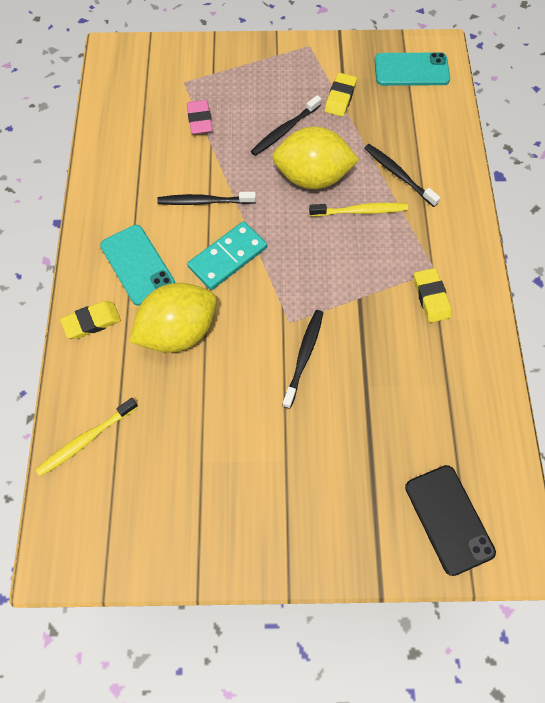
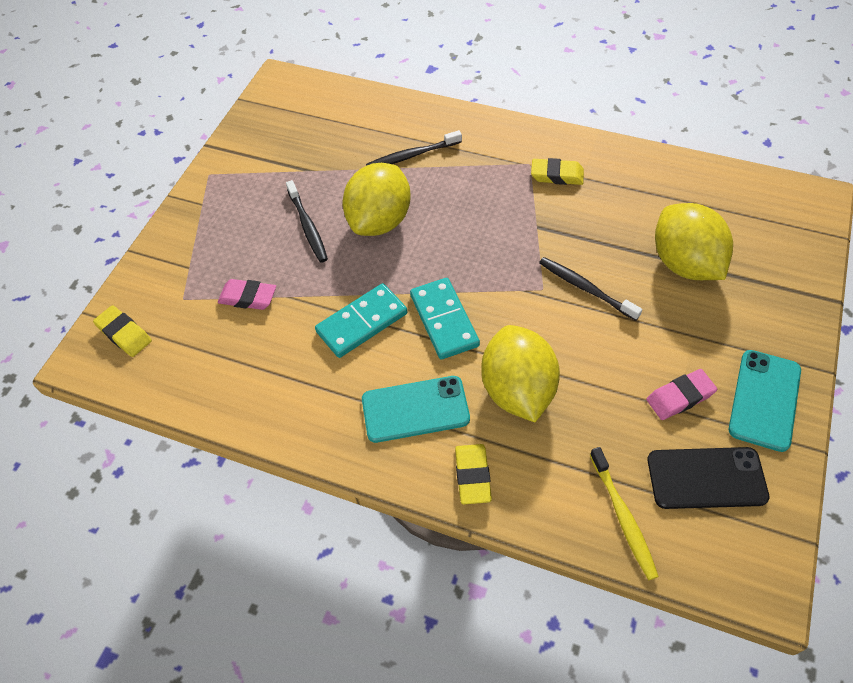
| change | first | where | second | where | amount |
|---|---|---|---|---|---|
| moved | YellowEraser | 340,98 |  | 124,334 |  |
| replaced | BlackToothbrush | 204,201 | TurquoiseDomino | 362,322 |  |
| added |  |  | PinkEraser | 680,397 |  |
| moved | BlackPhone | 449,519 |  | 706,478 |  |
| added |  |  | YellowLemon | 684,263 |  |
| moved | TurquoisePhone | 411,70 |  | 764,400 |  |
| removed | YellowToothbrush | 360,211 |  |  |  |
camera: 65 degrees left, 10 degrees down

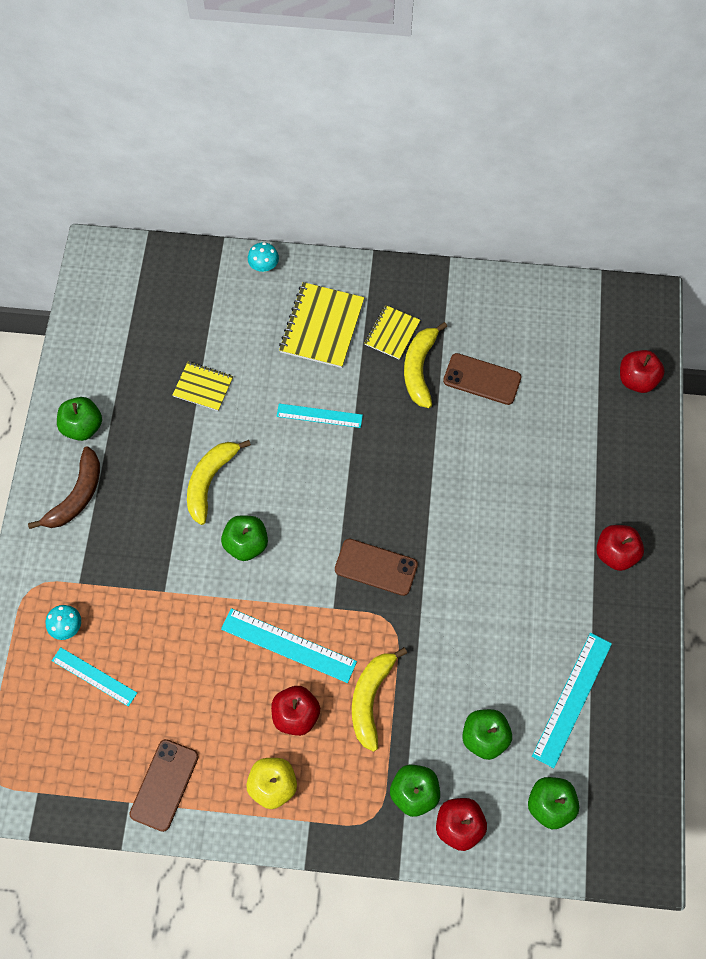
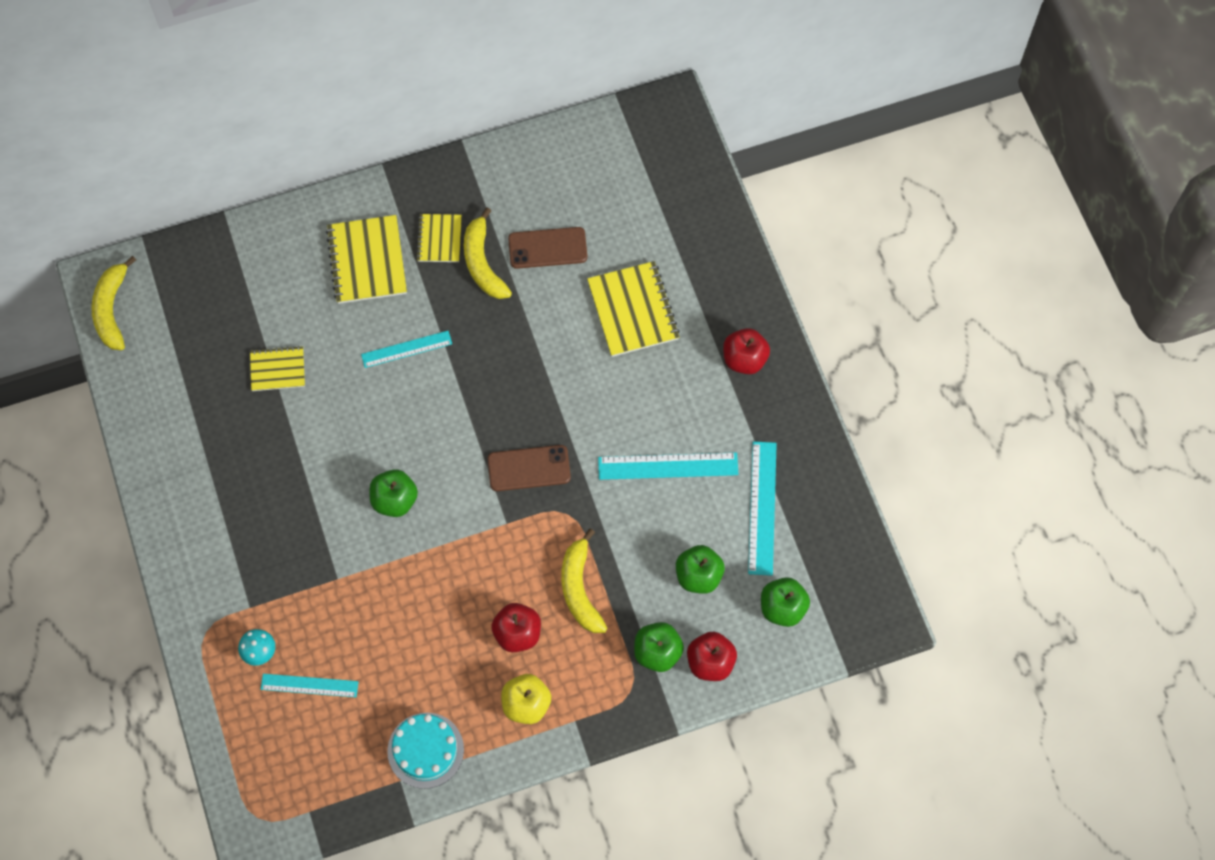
| change | first | where | second | where | amount |
|---|---|---|---|---|---|
| moved | YellowBanana | 210,481 |  | 112,310 |  |
| replaced | BrownPhone | 164,785 | TurquoiseCake | 425,750 |  |
| added |  |  | YellowNotebook | 633,310 |  |
| moved | TurquoiseRuler | 288,645 |  | 668,466 |  |
| removed | BrownBanana | 77,495 |  |  |  |
| removed | GreenApple | 83,426 |  |  |  |
| removed | TurquoiseMushroom | 264,266 |  |  |  |
| removed | RedApple | 636,379 |  |  |  |
camera: 25 degrees left, 0 degrees up

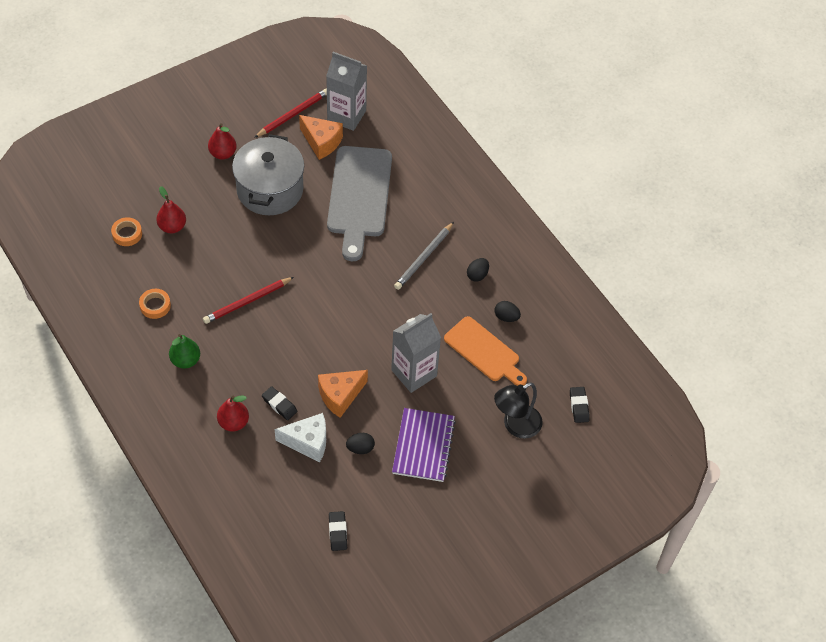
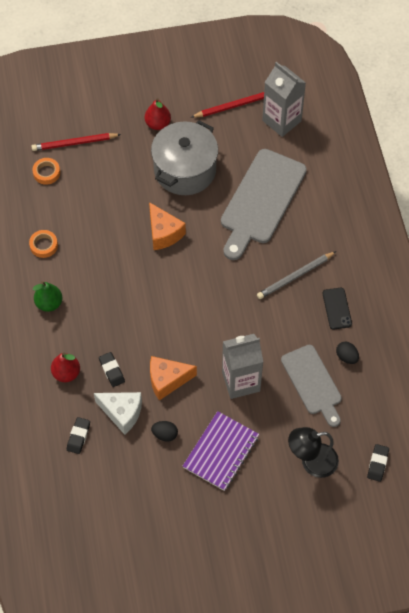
| change | first | where | second | where | amount |
|---|---|---|---|---|---|
| moved | RedPencil | 247,302 |  | 74,143 |  |
| moved | BlackEraser | 338,532 |  | 78,436 |  |
| moved | OrangeCheese | 321,142 |  | 163,233 |  |
| recoloured | OrangeCuttingBoard | 484,351 | GreyCuttingBoard | 313,383 |  |
| replaced | BlackEgg | 477,275 | BlackPhone | 337,308 |  |
| removed | RedPear | 172,227 |  |  |  |
camera: 25 degrees right, 5 degrees up

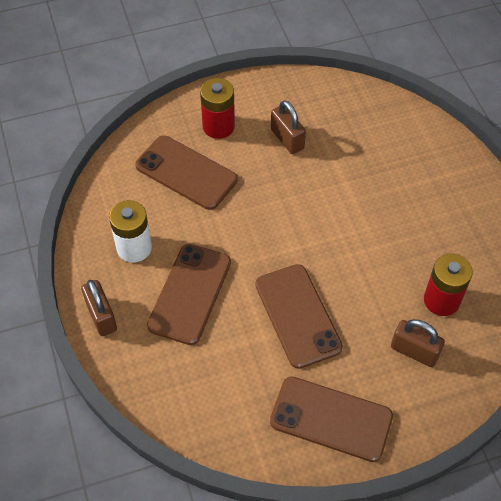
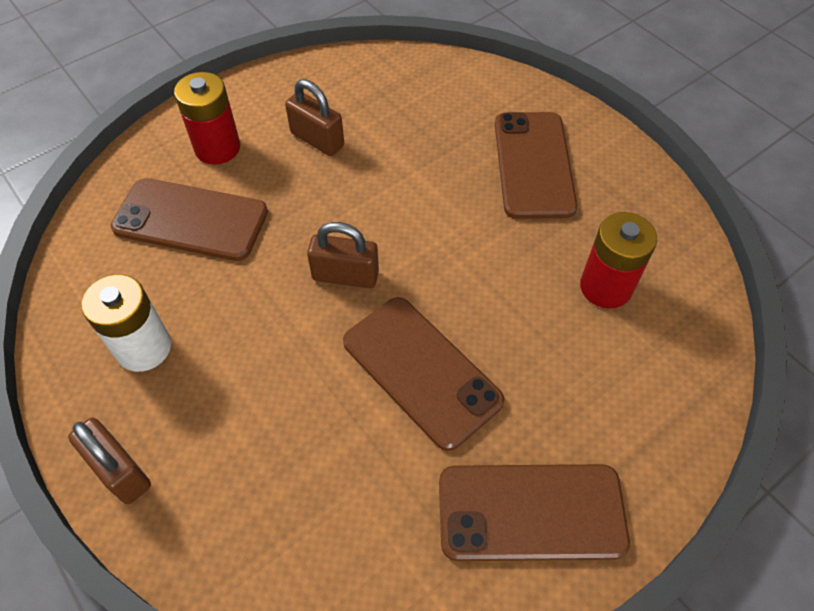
| change | first | where | second | where | amount |
|---|---|---|---|---|---|
| moved | BrownPadlock | 414,351 |  | 345,276 |  |
| moved | BrownPhone | 190,294 |  | 533,165 |  |
camera: 20 degrees left, 0 degrees up

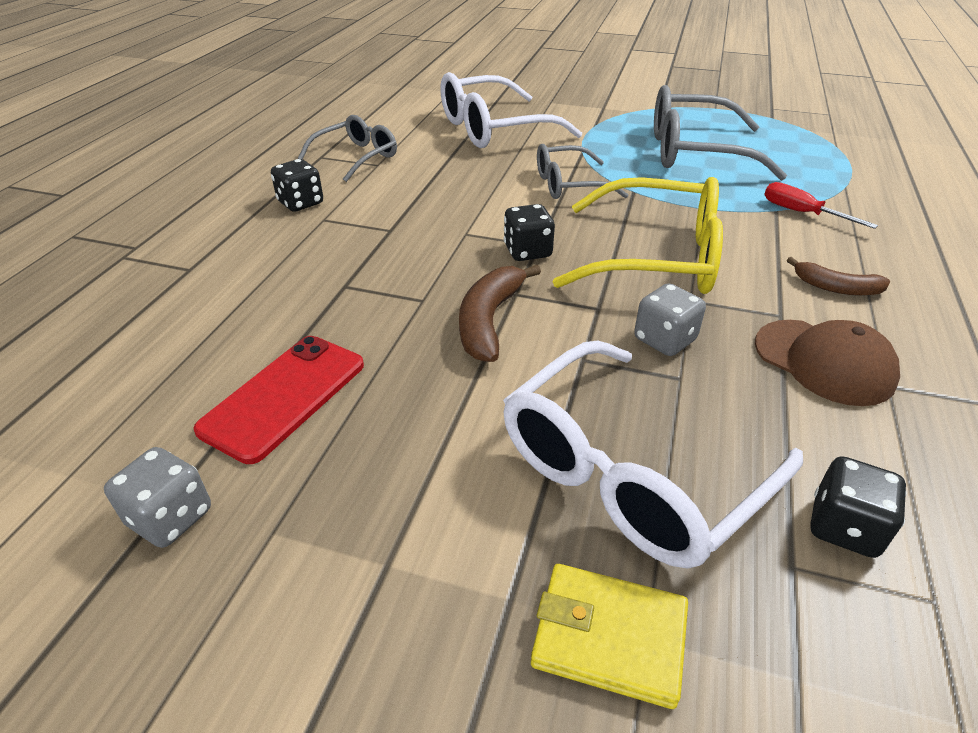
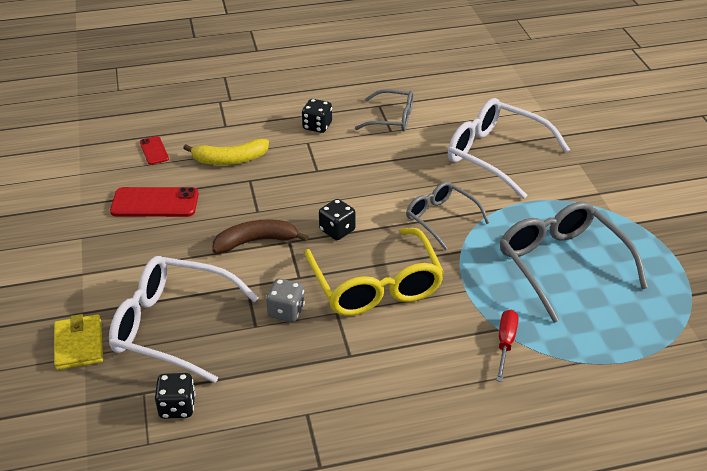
| change | first | where | second | where | amount |
|---|---|---|---|---|---|
| added |  |  | RedPhone | 154,151 |  |
| added |  |  | YellowBanana | 230,159 |  |
| removed | GreyDice | 170,517 |  |  |  |
| removed | BrownCap | 824,362 |  |  |  |
| removed | BrownBanana | 836,288 |  |  |  |
camera: 60 degrees right, 0 degrees up

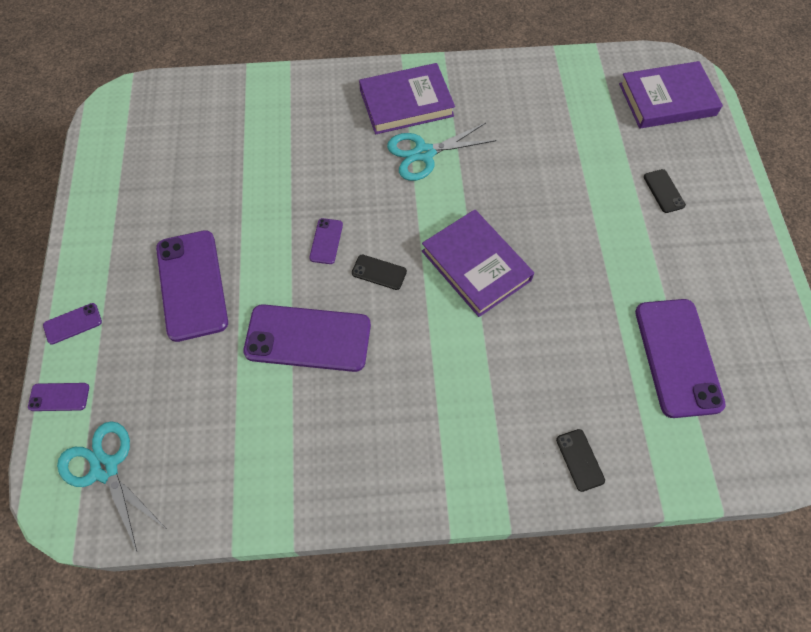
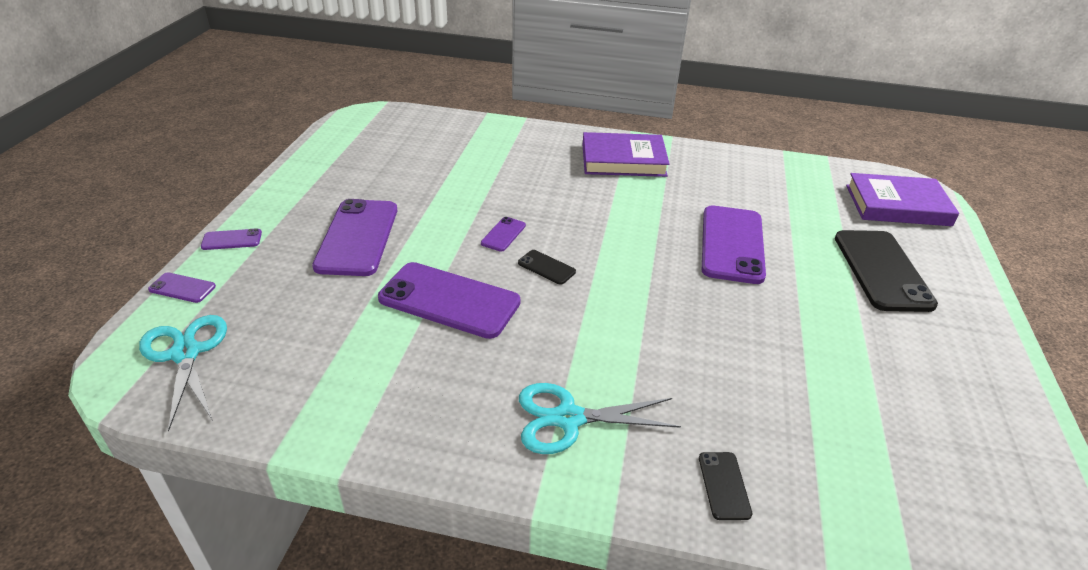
| change | first | where | second | where | amount |
|---|---|---|---|---|---|
| moved | TurquoiseScissors | 424,153 |  | 568,418 |  |
| moved | PurplePhone | 677,357 |  | 732,244 |  |
| resized | BlackPhone | 663,191 |  | 881,270 | x2.23 |
| removed | PurpleBook | 476,265 |  |  |  |
camera: 15 degrees right, 25 degrees down

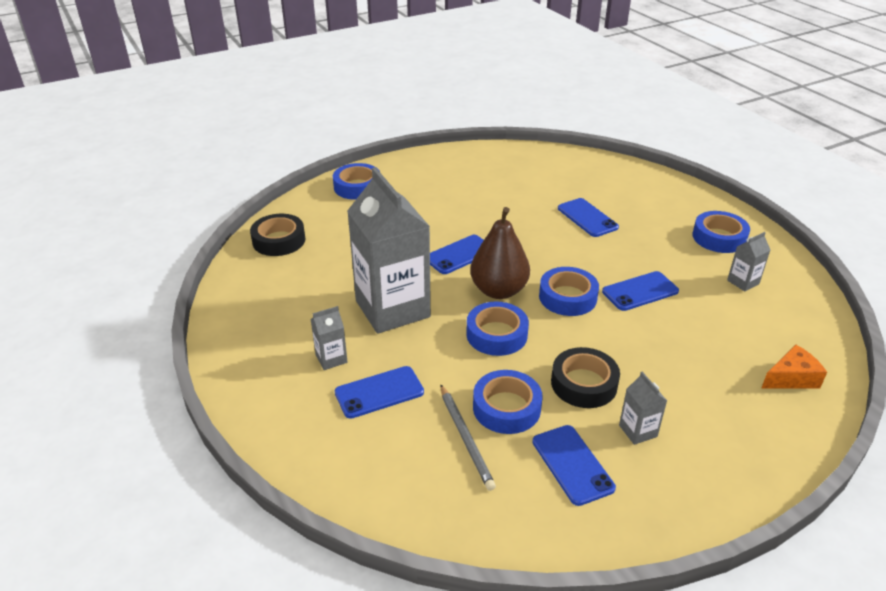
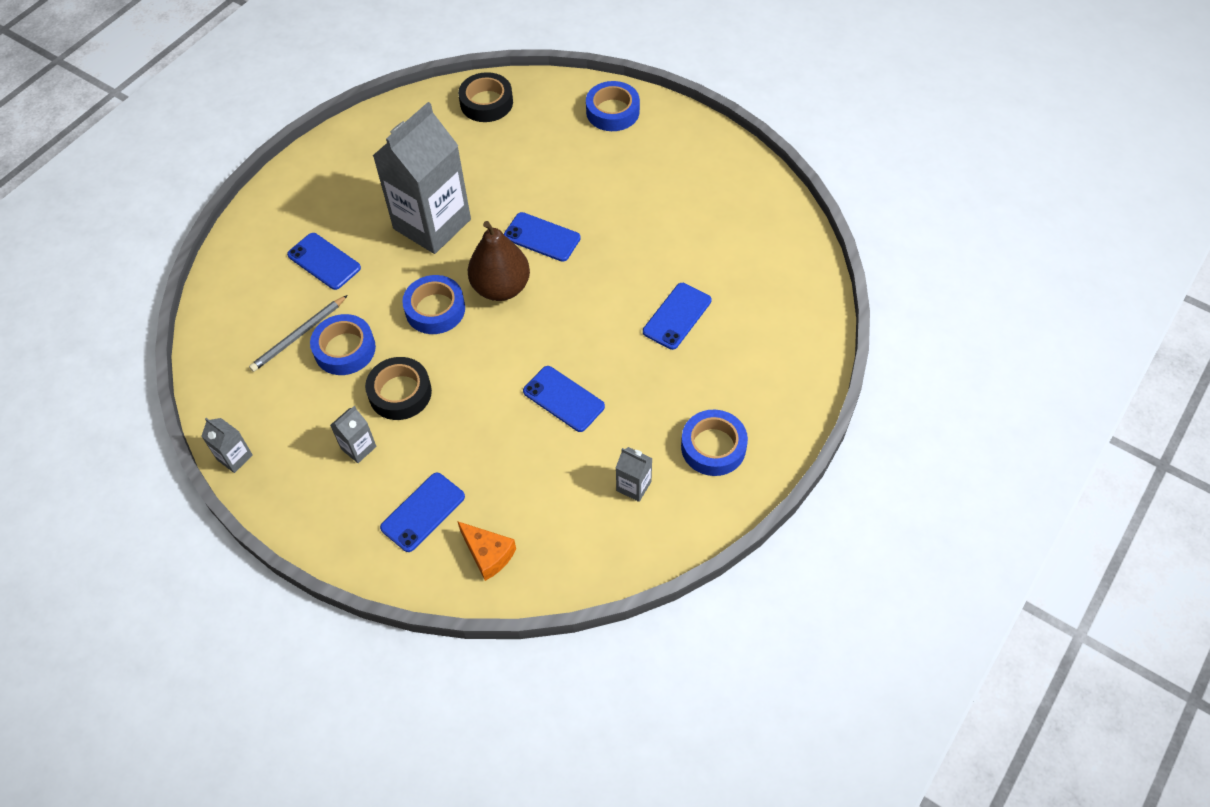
| change | first | where | second | where | amount |
|---|---|---|---|---|---|
| moved | GreyCarton | 331,359 |  | 234,457 |  |
| moved | BluePhone | 572,464 |  | 423,512 |  |
| removed | BlueTape | 567,297 |  |  |  |
camera: 65 degrees right, 20 degrees up

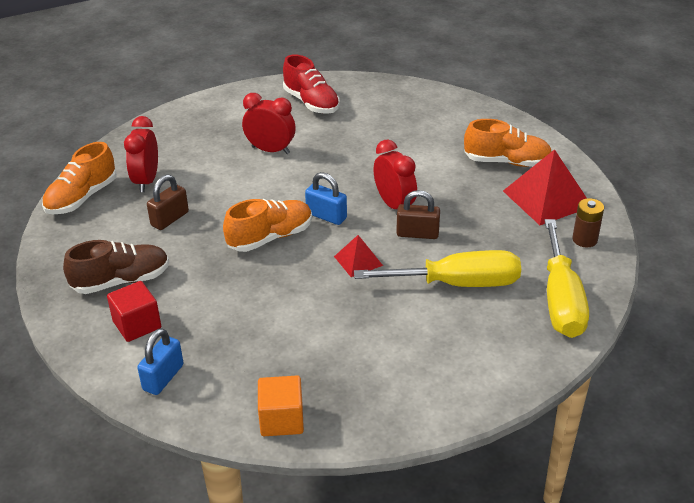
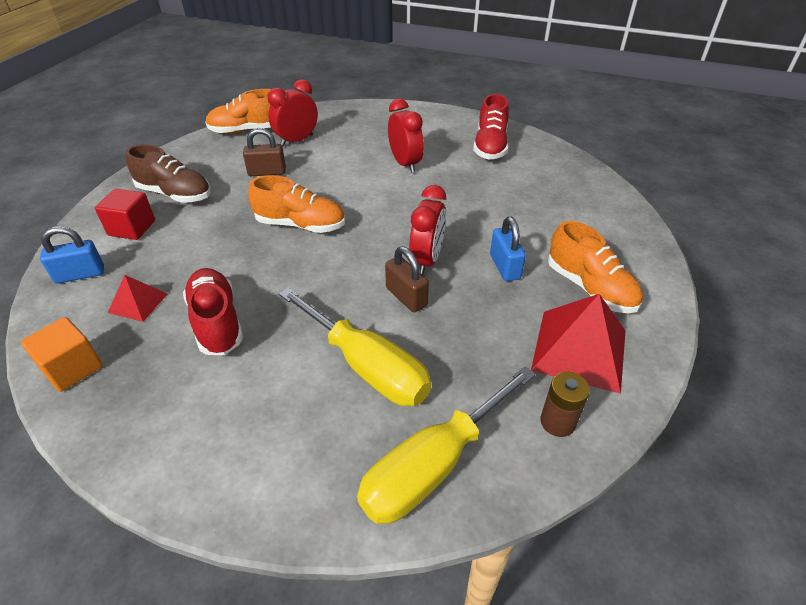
| change | first | where | second | where | amount |
|---|---|---|---|---|---|
| moved | RedPyramid | 358,261 |  | 138,303 |  |
| added |  |  | RedShoe | 217,322 |  |
| moved | BluePadlock | 326,216 |  | 505,267 |  |
camera: 45 degrees right, 5 degrees up

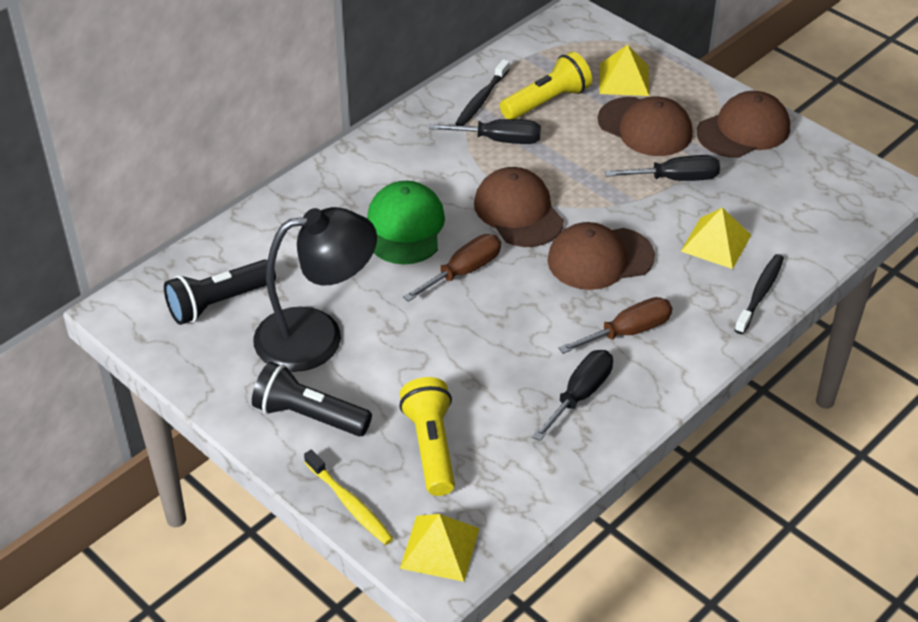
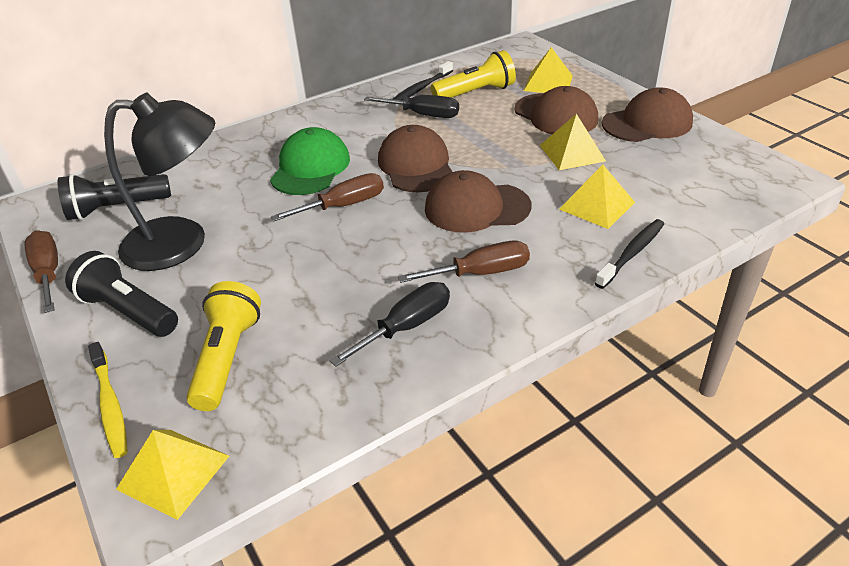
| change | first | where | second | where | amount |
|---|---|---|---|---|---|
| added |  |  | BrownScrewdriver | 48,273 |  |
| replaced | BlackScrewdriver | 675,179 | YellowPyramid | 572,153 |  |
camera: 15 degrees right, 5 degrees down

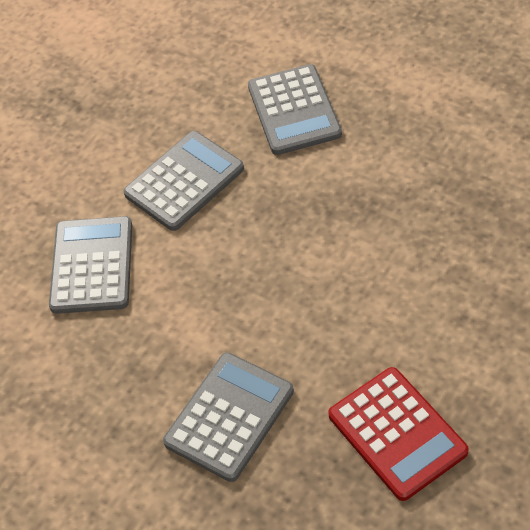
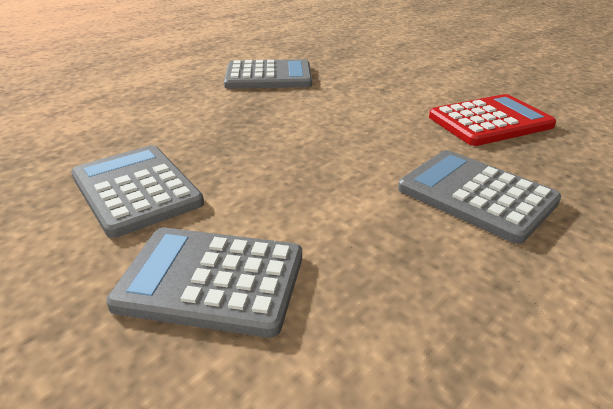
| change | first | where | second | where | amount |
|---|---|---|---|---|---|
| moved | GreyCalculator | 294,110 |  | 268,76 |  |
camera: 85 degrees left, 20 degrees down

